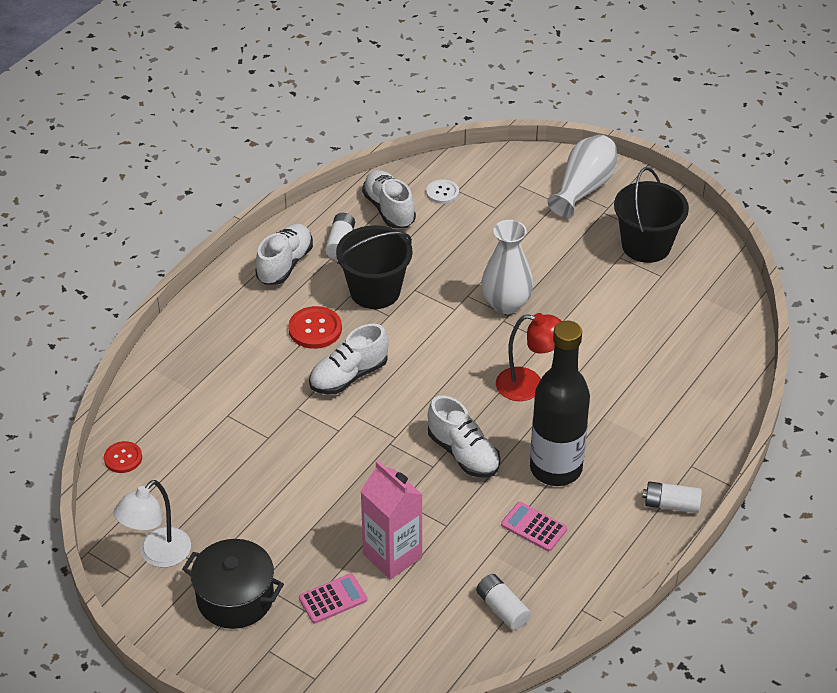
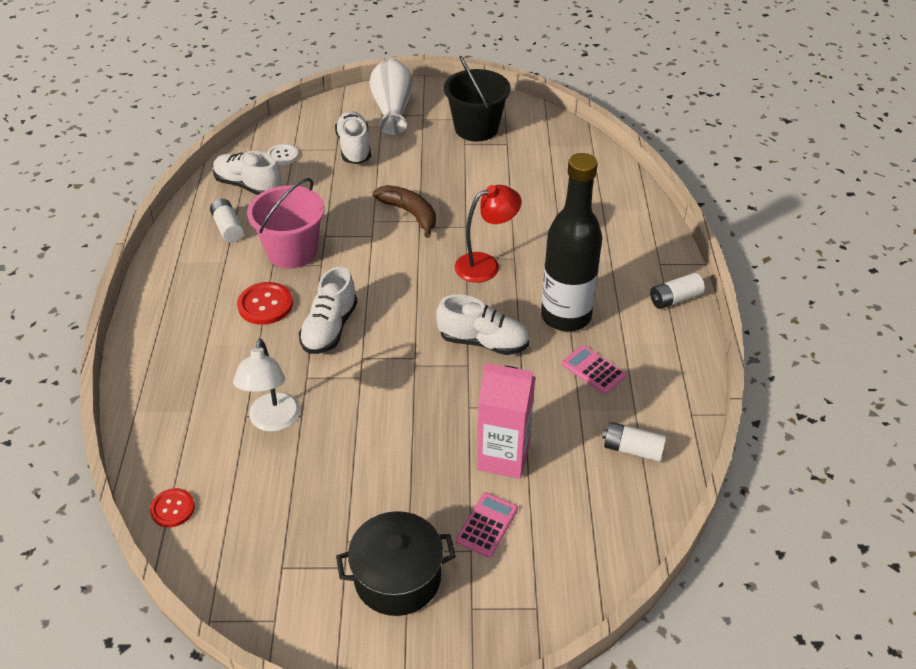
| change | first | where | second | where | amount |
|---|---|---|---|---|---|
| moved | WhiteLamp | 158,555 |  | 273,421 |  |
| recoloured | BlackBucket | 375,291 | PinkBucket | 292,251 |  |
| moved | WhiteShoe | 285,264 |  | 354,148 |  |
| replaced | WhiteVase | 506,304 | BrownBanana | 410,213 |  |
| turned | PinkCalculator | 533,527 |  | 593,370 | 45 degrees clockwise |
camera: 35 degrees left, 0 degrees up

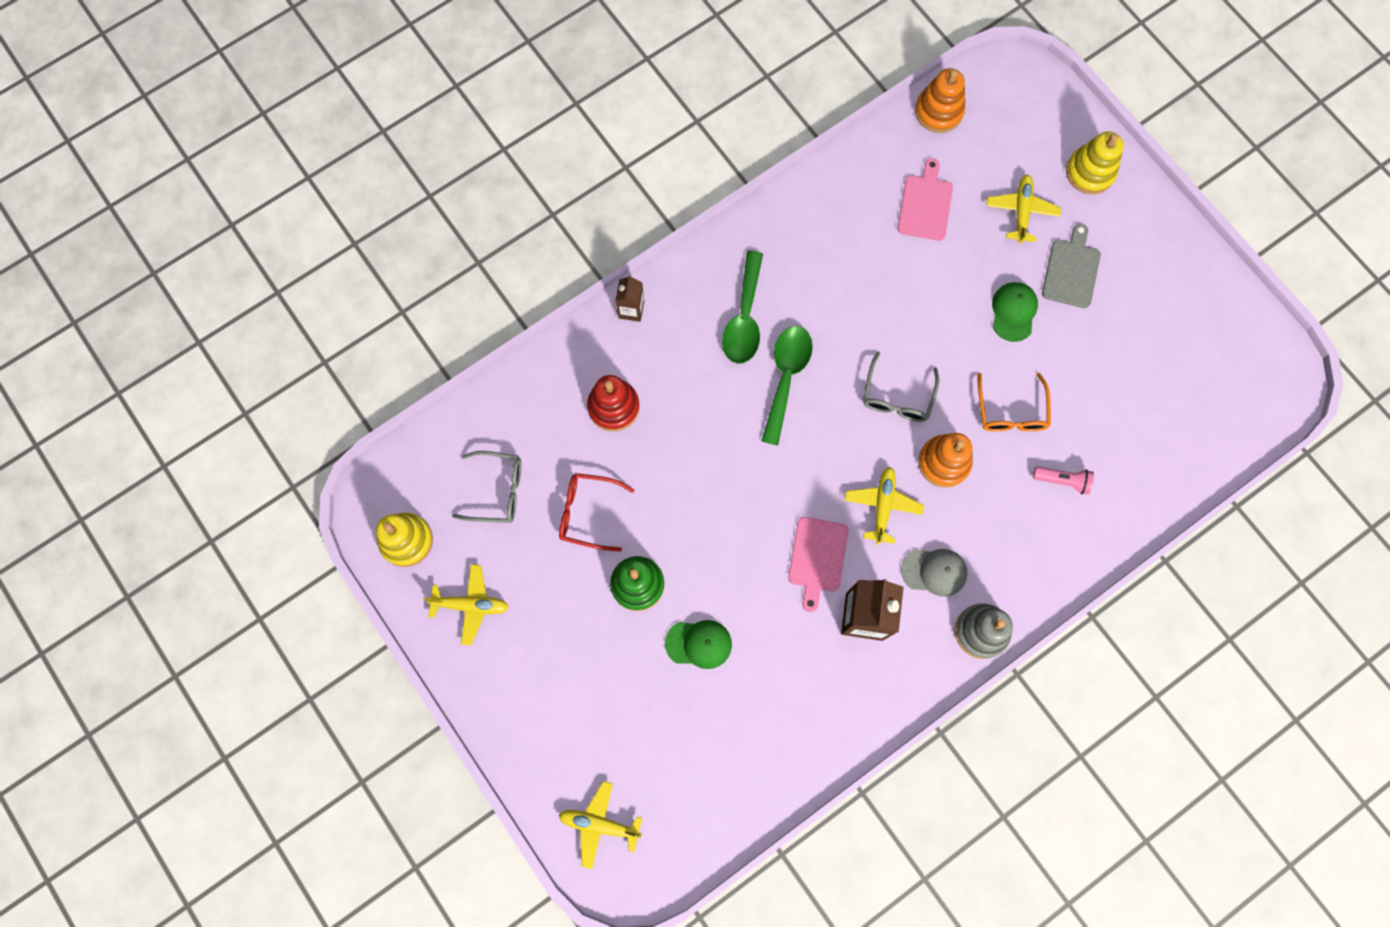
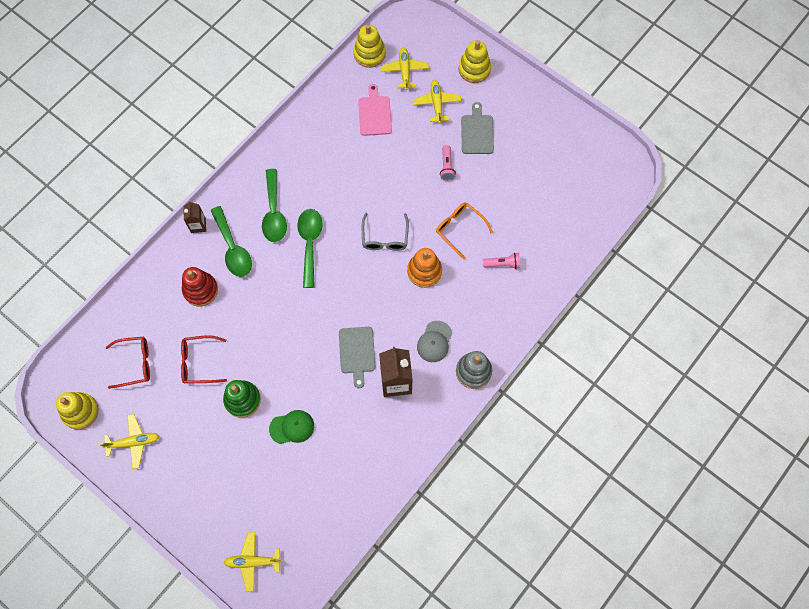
| change | first | where | second | where | amount |
|---|---|---|---|---|---|
| recoloured | GreyGlasses | 497,490 | RedGlasses | 135,363 |  |
| added |  |  | GreenSpoon | 233,248 |  |
| recoloured | PinkCuttingBoard | 817,558 | GreyCuttingBoard | 357,352 |  |
| recoloured | OrangeStackingToy | 938,111 | YellowStackingToy | 369,54 |  |
| moved | YellowPlane | 882,506 |  | 404,71 |  |
| turned | GreyCap | 934,571 |  | 434,341 | 120 degrees clockwise |
| turned | OrangeGlasses | 1011,411 |  | 459,229 | 150 degrees clockwise |
| replaced | GreenCap | 1013,312 | PinkFlashlight | 446,167 |  |
camera: 15 degrees left, 5 degrees down

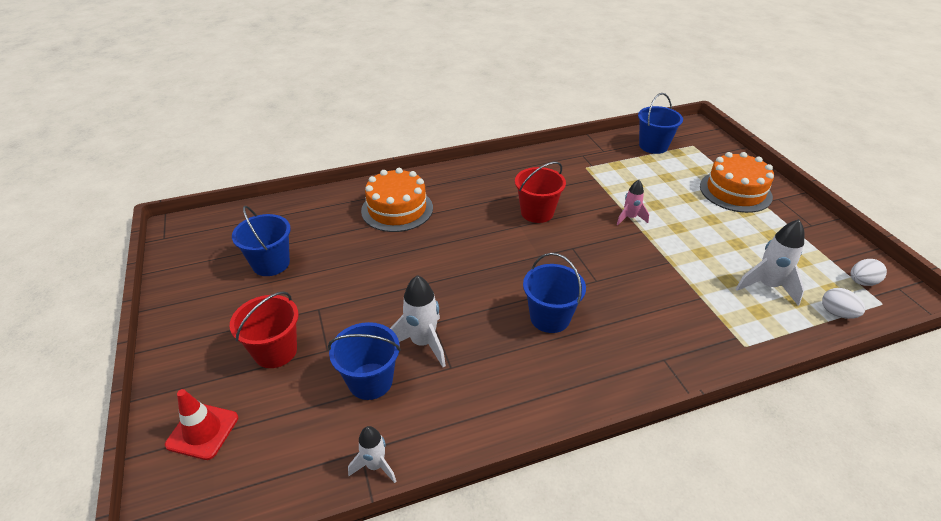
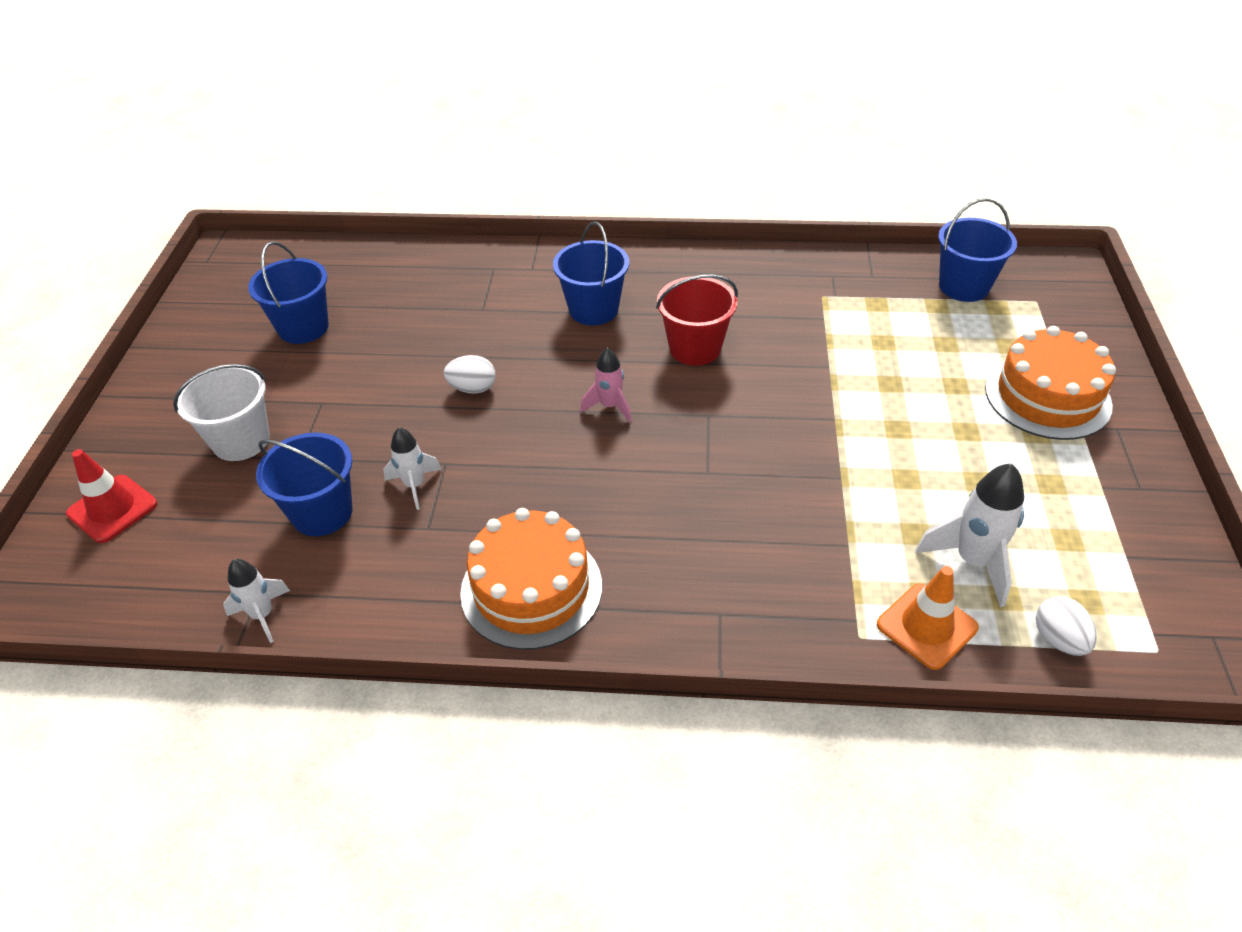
| change | first | where | second | where | amount |
|---|---|---|---|---|---|
| recoloured | RedBucket | 275,351 | WhiteBucket | 241,440 |  |
| resized | WhiteRocket | 423,343 |  | 414,485 | x0.62 |
| moved | WhiteEgg | 861,282 |  | 473,388 |  |
| moved | OrangeCake | 397,209 |  | 531,589 |  |
| moved | BlueBucket | 550,317 |  | 593,309 |  |
| moved | PinkRocket | 630,218 |  | 610,406 |  |
| added |  |  | OrangeTrafficCone | 926,626 |  |
camera: 25 degrees right, 5 degrees up

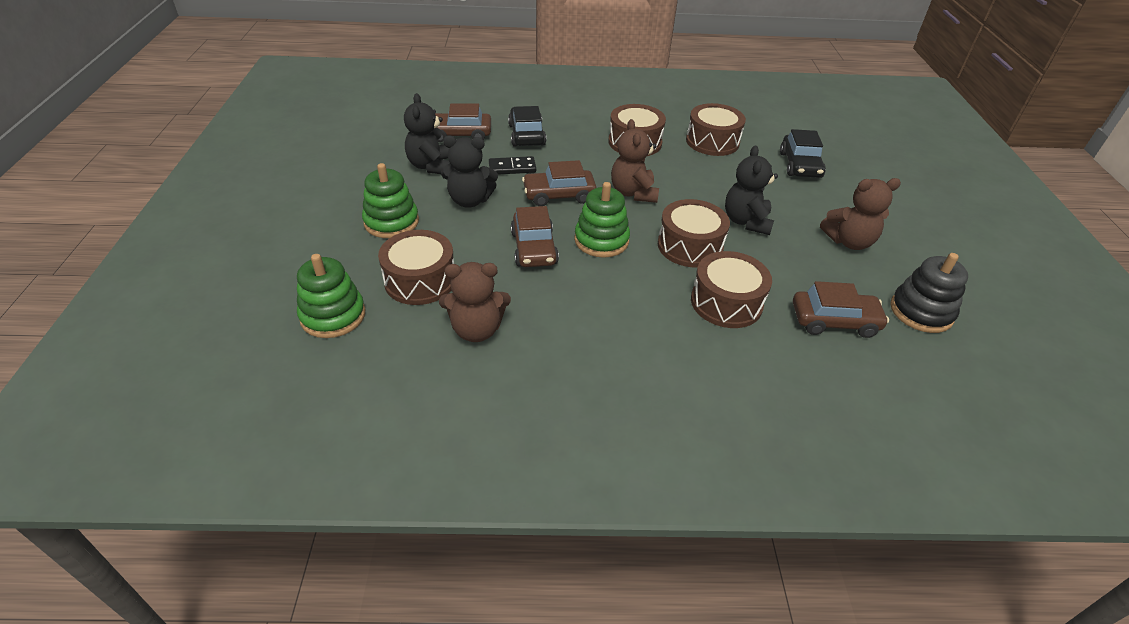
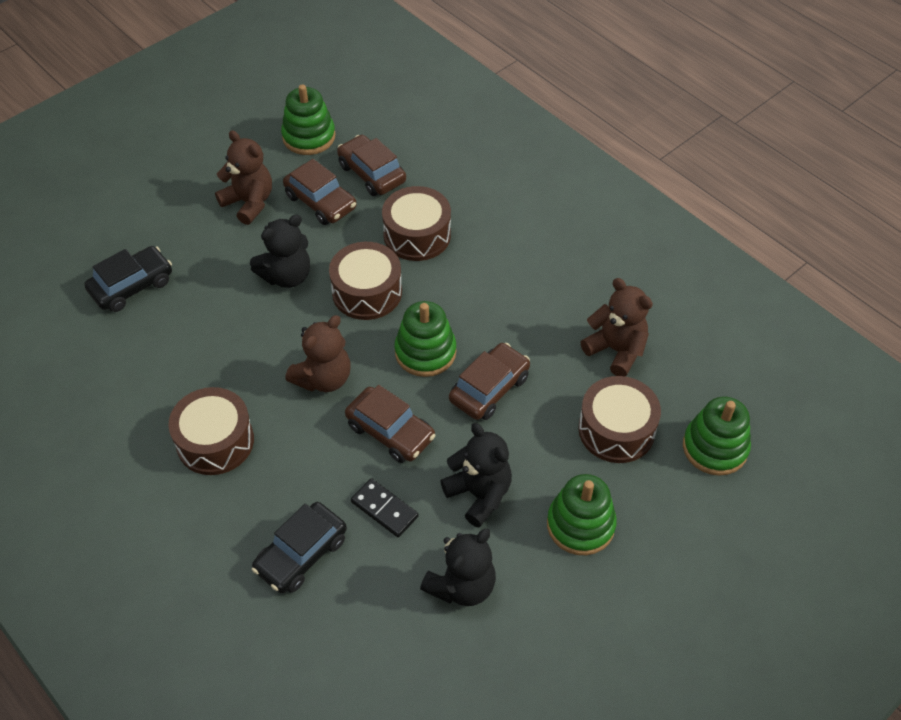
| change | first | where | second | where | amount |
|---|---|---|---|---|---|
| recoloured | BlackStackingToy | 921,312 | GreenStackingToy | 309,137 |  |
| moved | BrownCar | 460,134 |  | 320,202 |  |
| removed | BrownDrum | 712,141 |  |  |  |
camera: 130 degrees left, 10 degrees up

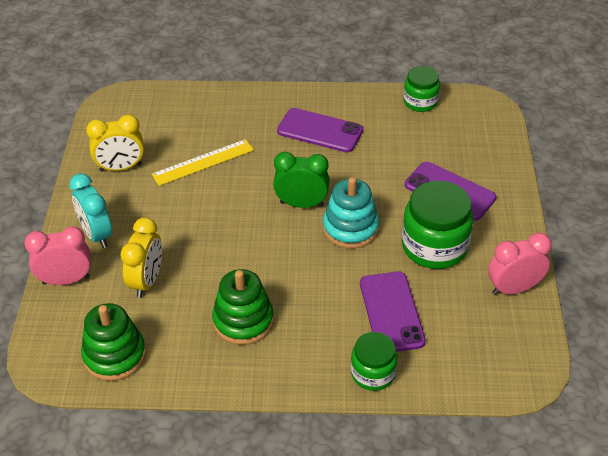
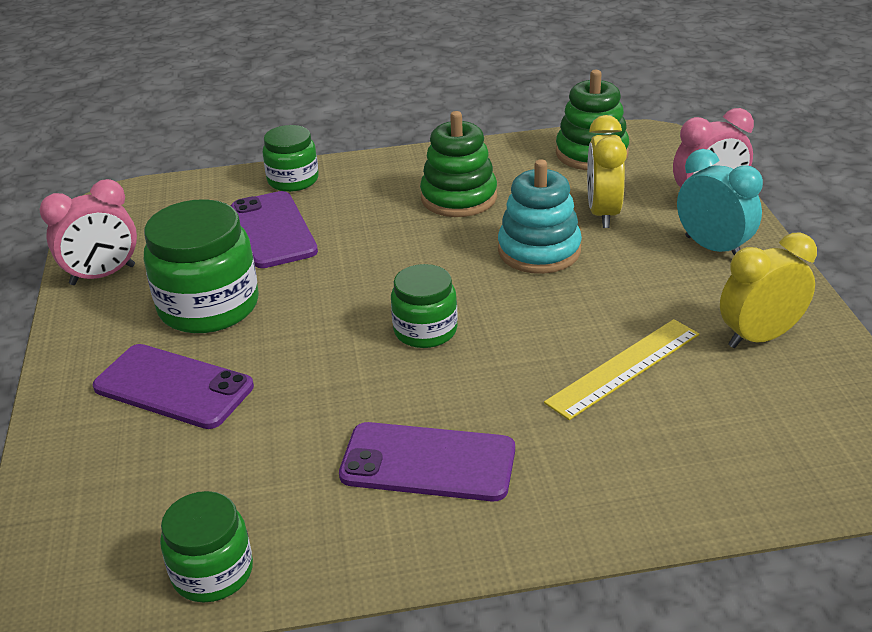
| change | first | where | second | where | amount |
|---|---|---|---|---|---|
| replaced | GreenClock | 301,204 | GreenJar | 425,330 |  |
| moved | TurquoiseStackingToy | 350,228 |  | 539,251 |  |
camera: 170 degrees right, 10 degrees down

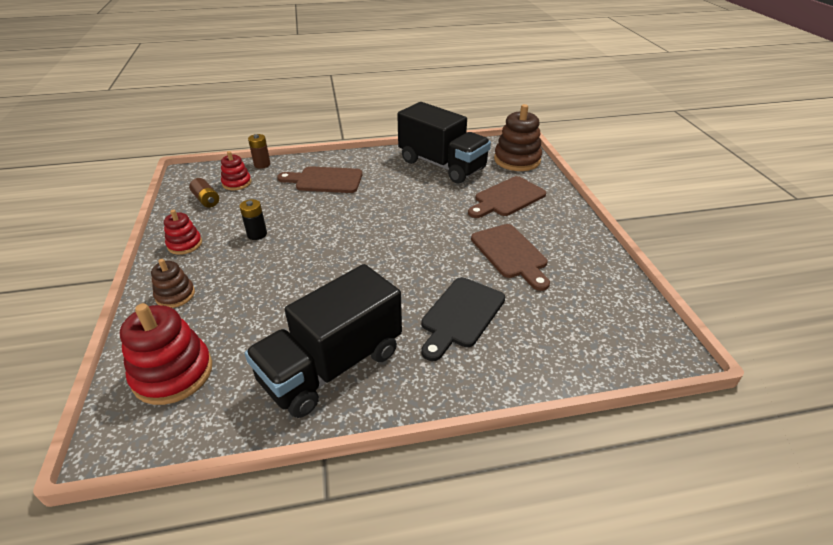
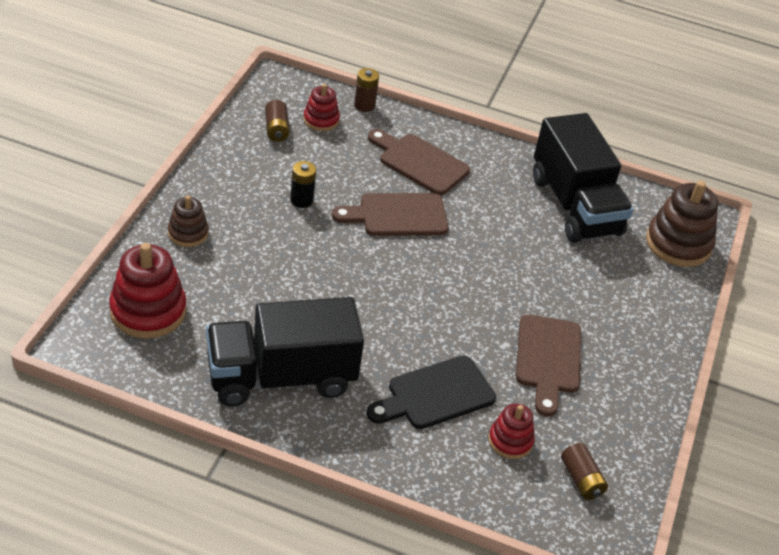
| change | first | where | second | where | amount |
|---|---|---|---|---|---|
| moved | BrownCuttingBoard | 507,198 |  | 397,215 |  |
| moved | RedStackingToy | 185,244 |  | 510,441 |  |
| added |  |  | BrownBattery | 581,479 |  |
camera: 25 degrees right, 5 degrees up

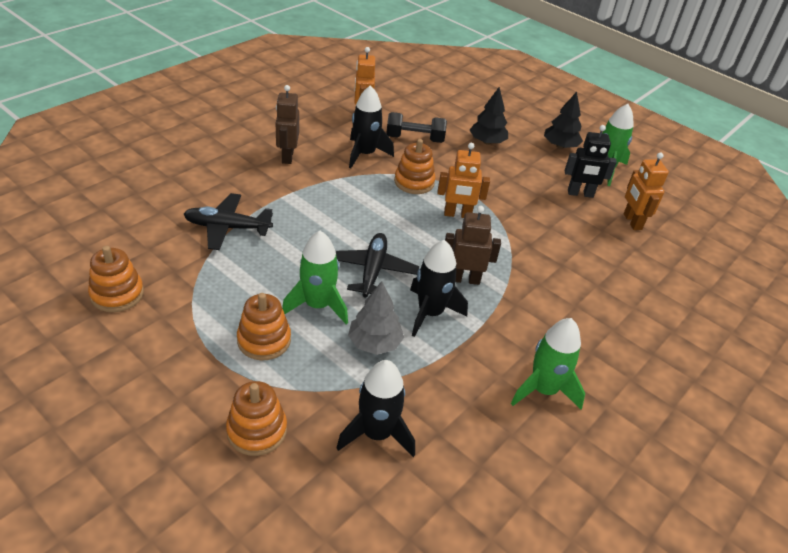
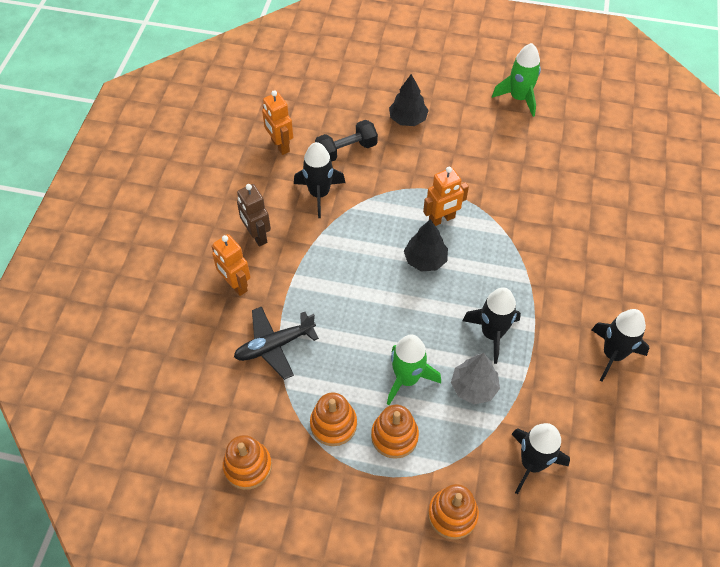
| change | first | where | second | where | amount |
|---|---|---|---|---|---|
| moved | OrangeRobot | 632,221 |  | 235,285 |  |
| moved | OrangeStackingToy | 414,182 |  | 333,424 |  |
| moved | BlackTree | 560,146 |  | 425,260 |  |
| recoloured | GreenRocket | 543,390 | BlackRocket | 613,354 |  |
| removed | BlackPlane | 372,271 |  |  |  |
| removed | BrownRobot | 464,279 |  |  |  |
| removed | BlackRobot | 580,194 |  |  |  |
camera: 25 degrees left, 15 degrees up

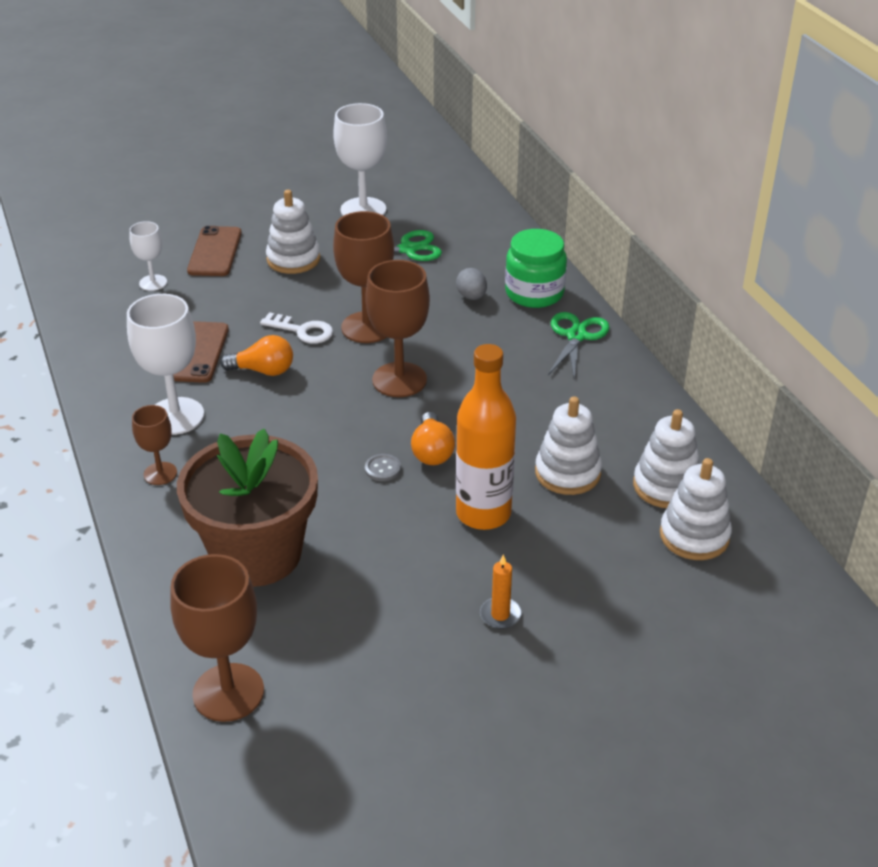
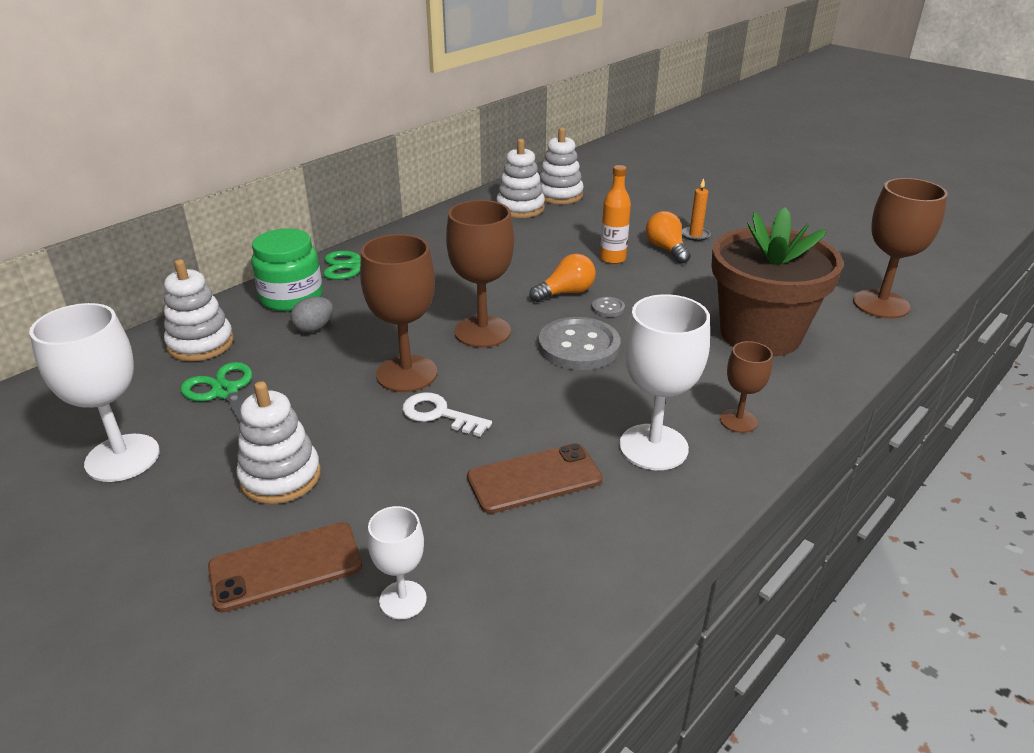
| change | first | where | second | where | amount |
|---|---|---|---|---|---|
| moved | WhiteStackingToy | 567,473 |  | 201,344 |  |
| turned | WhiteKey | 302,331 |  | 439,414 | 60 degrees counterclockwise |
| added |  |  | GreyButton | 579,346 |  |
| resized | OrangeBottle | 483,513 |  | 612,259 | x0.60 |
| moved | OrangeLightBulb | 263,371 |  | 666,249 |  |
camera: 115 degrees left, 5 degrees down

